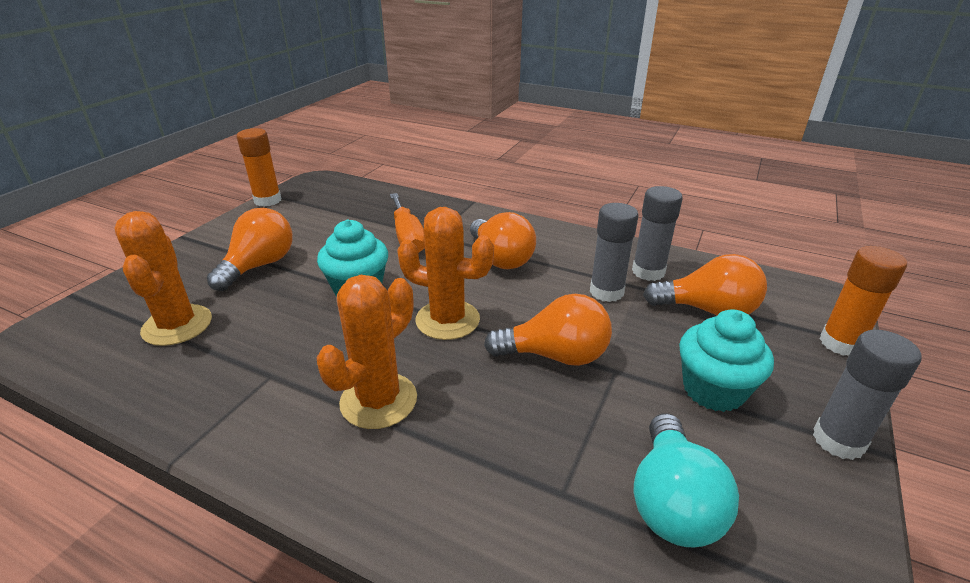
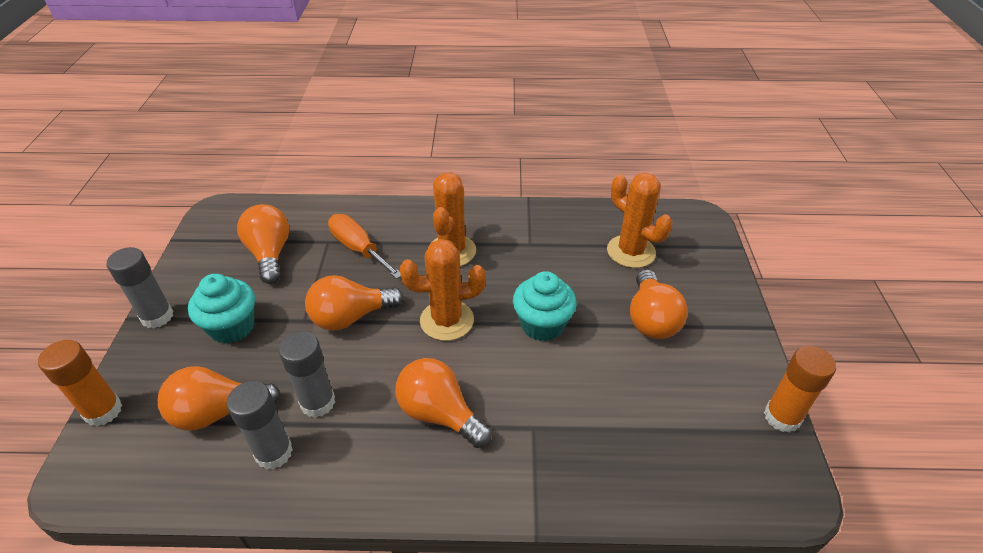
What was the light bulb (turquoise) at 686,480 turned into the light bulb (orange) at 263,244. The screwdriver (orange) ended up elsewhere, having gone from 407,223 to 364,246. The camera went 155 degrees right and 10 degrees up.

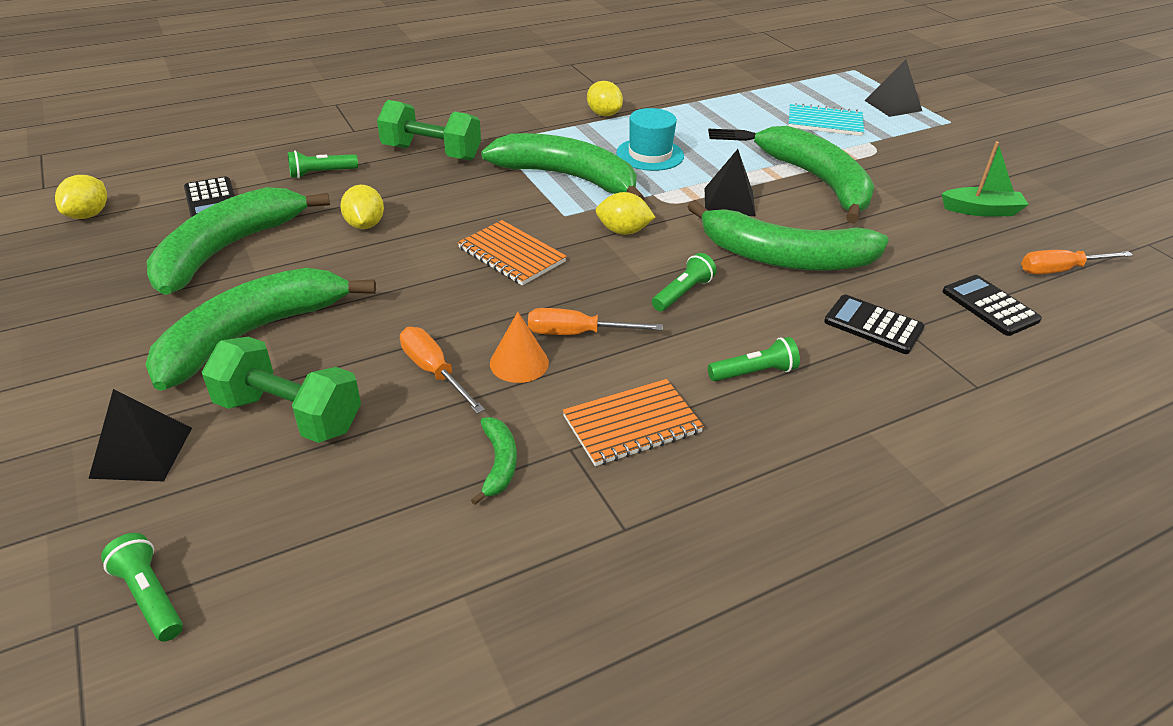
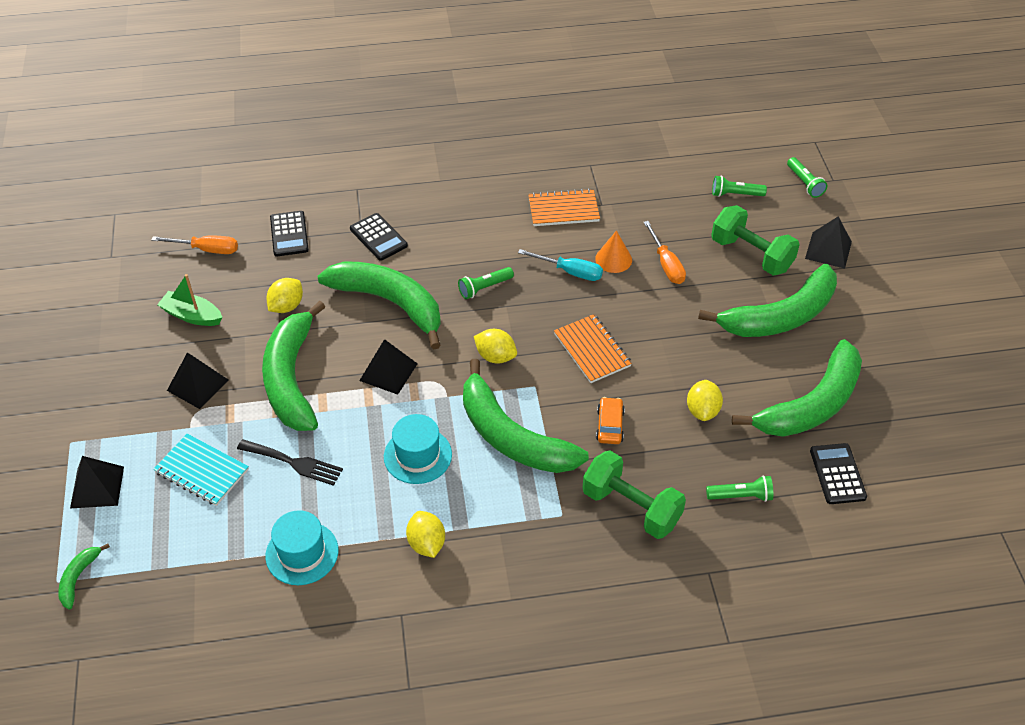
The banana (green) ended up elsewhere, having gone from 494,461 to 84,576. The second view gained the pyramid (black) at 198,380. The second view gained the hat (turquoise) at 301,547. The lemon (yellow) ended up elsewhere, having gone from 81,197 to 284,295. What was the screwdriver (orange) at 595,321 turned into the screwdriver (turquoise) at 560,265. The second view gained the car (orange) at 610,420. The flashlight (green) ended up elsewhere, having gone from 754,359 to 739,186. The camera went 160 degrees left and 10 degrees up.

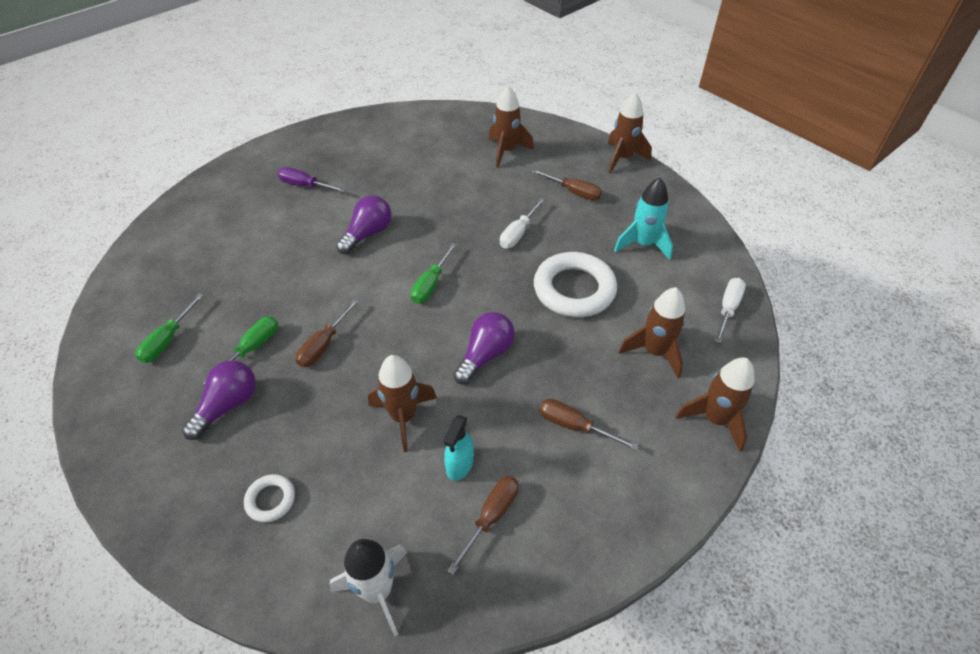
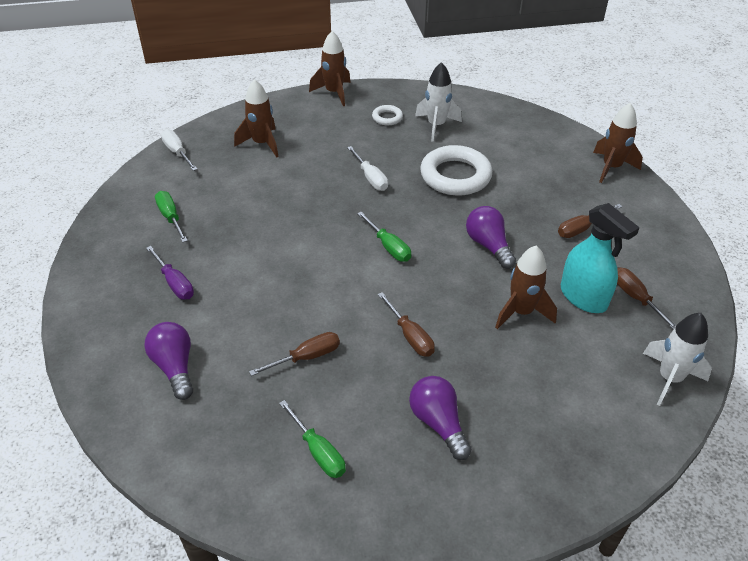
The light bulb (purple) ended up elsewhere, having gone from 363,224 to 168,361. The screwdriver (purple) at 311,179 ended up facing another way, 90 degrees counterclockwise from before. The screwdriver (green) ended up elsewhere, having gone from 240,350 to 171,216. The screwdriver (white) ended up elsewhere, having gone from 730,311 to 179,150. The screwdriver (brown) ended up elsewhere, having gone from 567,184 to 294,354. The ring (white) ended up elsewhere, having gone from 269,498 to 387,115. What was the rocket (turquoise) at 643,219 turned into the rocket (white) at 438,102. The size of the spray bottle (turquoise) at 458,448 changed by a factor of 1.70. The second view lost the rocket (brown) at 652,332. The camera went 60 degrees left and 5 degrees down.

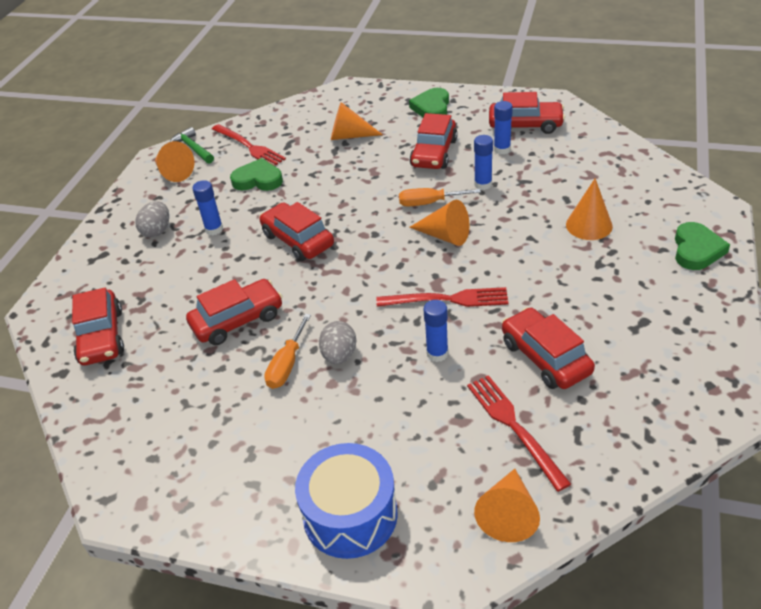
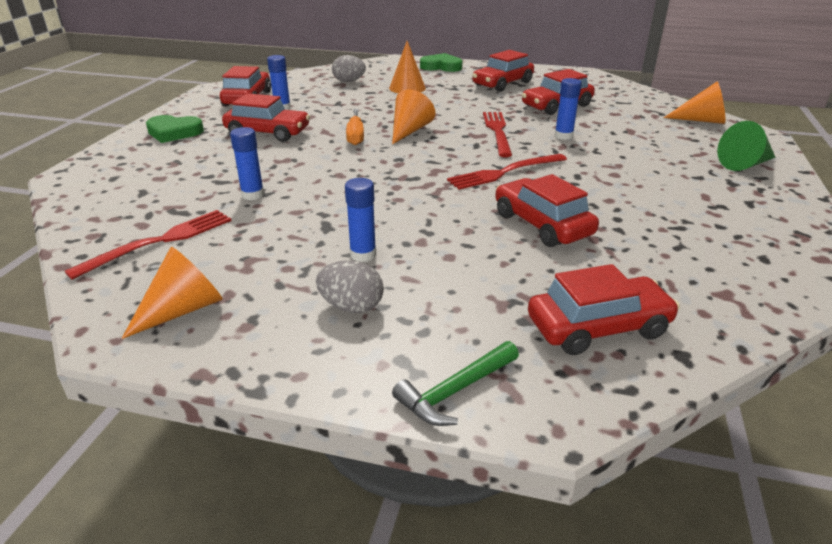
The glue stick (blue) ended up elsewhere, having gone from 483,162 to 247,163. The egg (grey) ended up elsewhere, having gone from 337,342 to 349,68. The hammer (green) ended up elsewhere, having gone from 192,145 to 455,383. The fork (red) ended up elsewhere, having gone from 519,433 to 507,172. The car (red) ended up elsewhere, having gone from 297,231 to 503,71. Where the drum (blue) stood at 346,501, the cone (green) came to stand at 746,146. The second view lost the heart (green) at 256,174. The second view lost the screwdriver (orange) at 287,351. The second view lost the cone (orange) at 357,121. The camera went 95 degrees left and 10 degrees down.

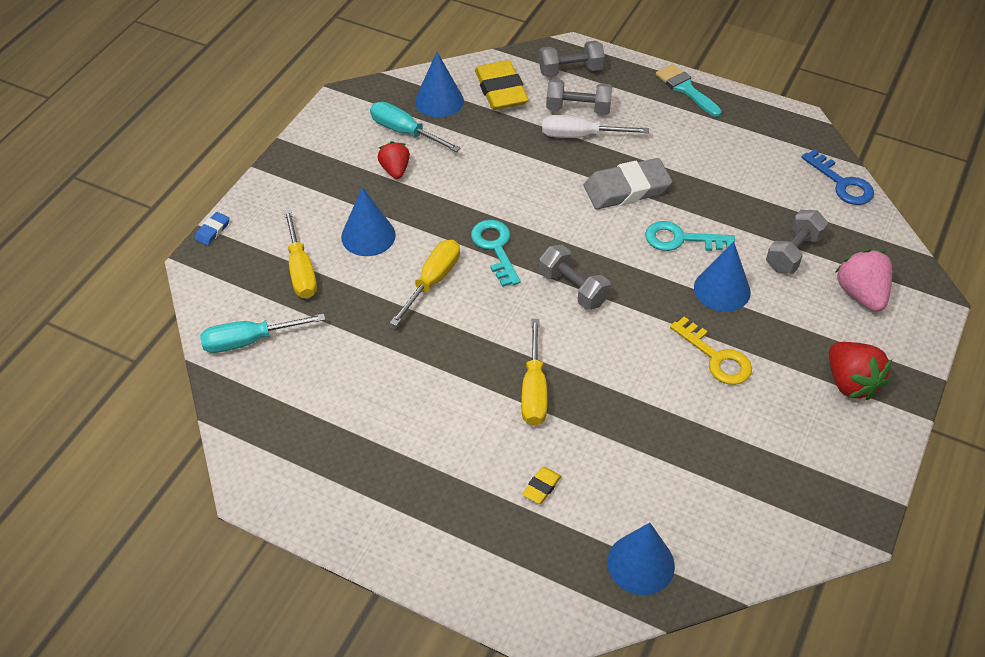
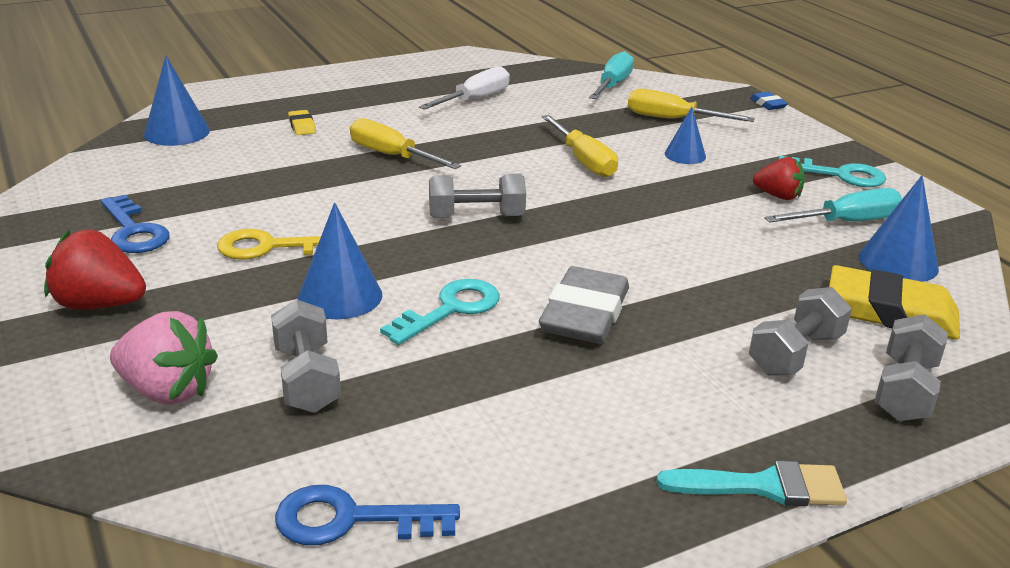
The second view gained the key (blue) at 135,224. The screwdriver (white) ended up elsewhere, having gone from 595,126 to 464,88. The size of the cone (blue) at 368,221 changed by a factor of 0.65. The key (turquoise) ended up elsewhere, having gone from 495,253 to 832,171. The camera went 125 degrees right and 20 degrees down.

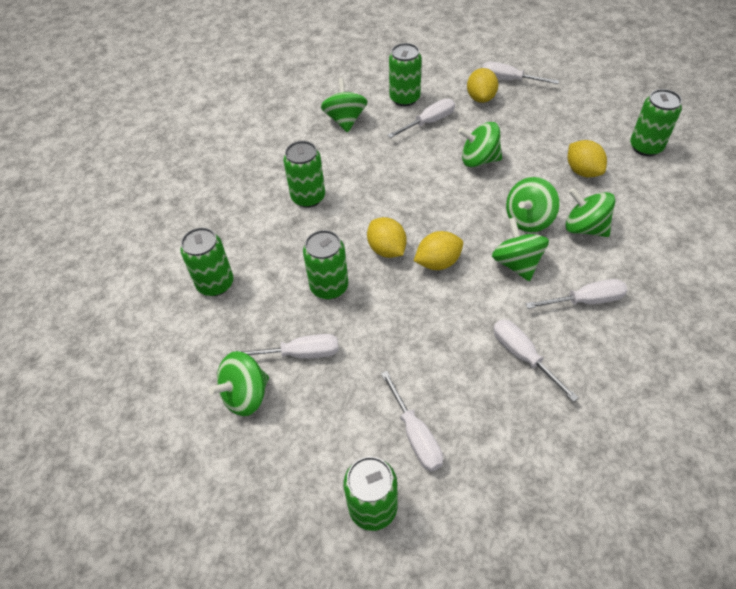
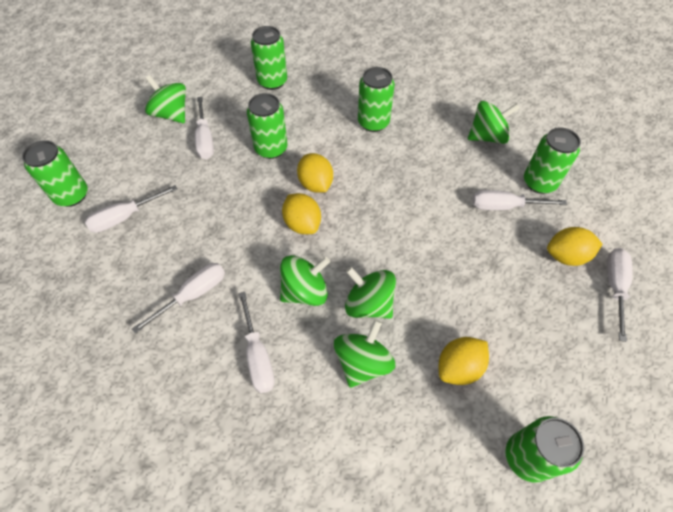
The lemon (yellow) at 387,237 ended up facing another way, 75 degrees counterclockwise from before. The screwdriver (white) at 421,118 ended up facing another way, 135 degrees clockwise from before. The second view lost the spinning top (green) at 480,144. The camera went 80 degrees right and 5 degrees up.

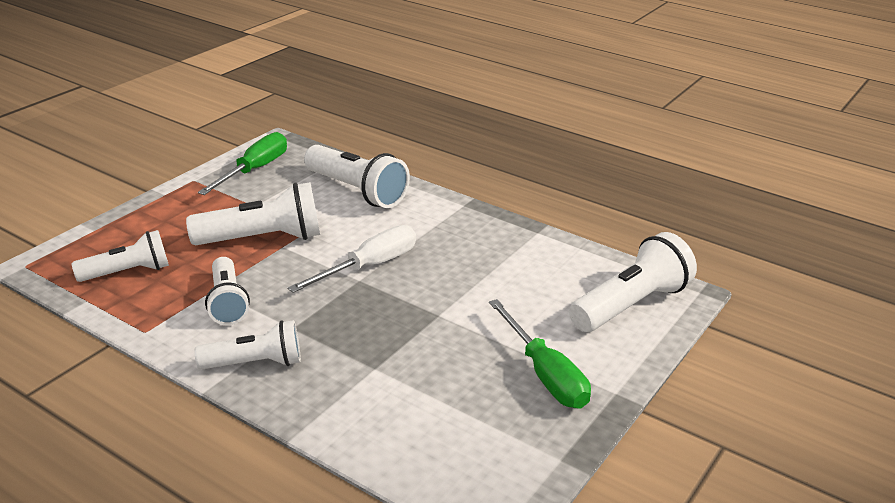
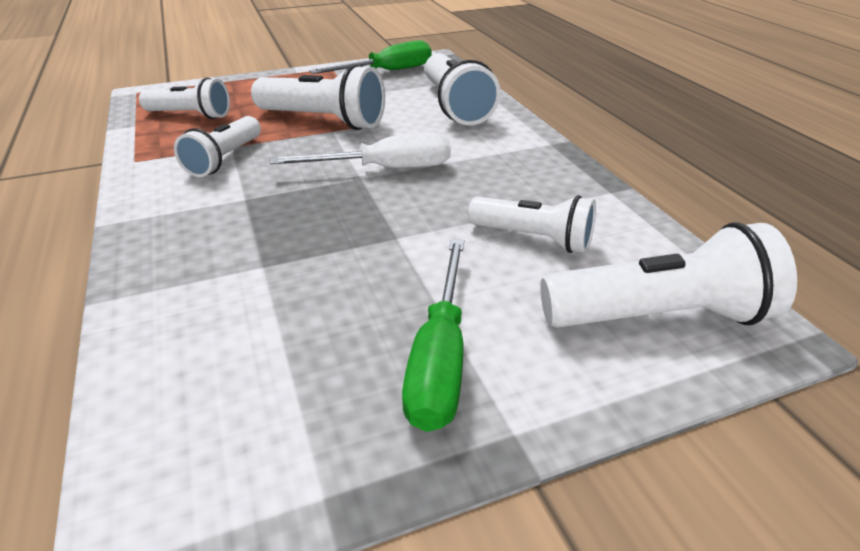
The flashlight (white) ended up elsewhere, having gone from 248,344 to 532,224. The camera went 35 degrees right and 5 degrees up.

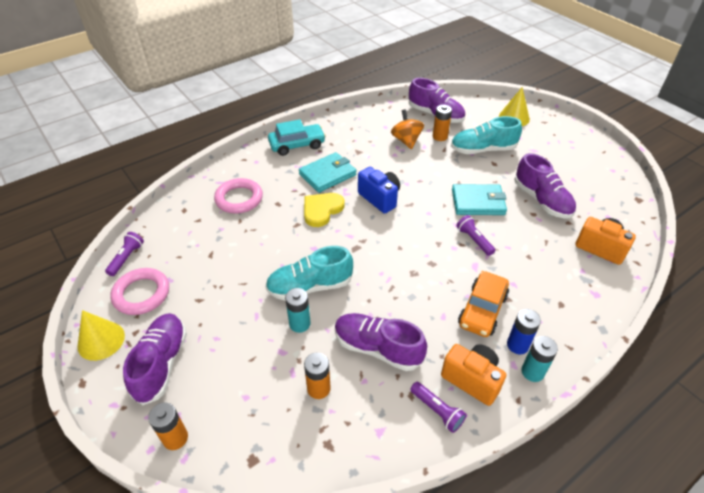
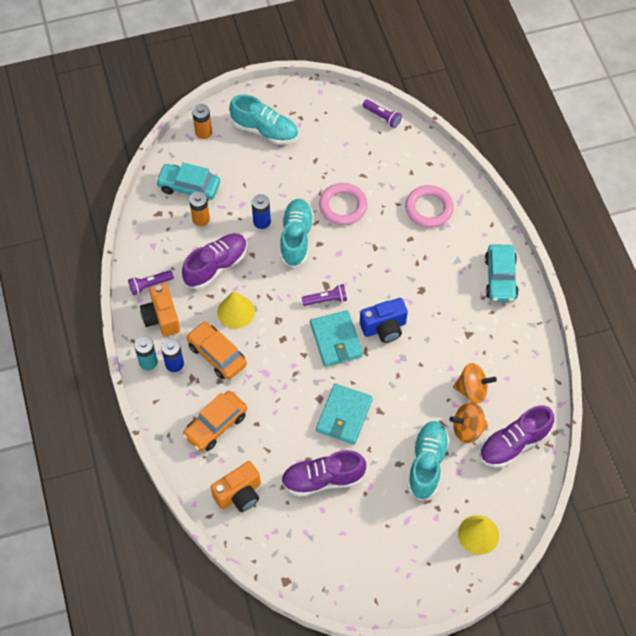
The camera (orange) at 473,375 ended up facing another way, 105 degrees clockwise from before. The second view gained the car (turquoise) at 188,182. The second view gained the car (orange) at 215,421. The cone (yellow) ended up elsewhere, having gone from 101,335 to 236,310. What was the shoe (purple) at 155,359 turned into the shoe (turquoise) at 263,119. What was the battery (turquoise) at 298,310 turned into the battery (blue) at 261,211. The flashlight (purple) ended up elsewhere, having gone from 475,235 to 324,295. The wallet (turquoise) ended up elsewhere, having gone from 328,172 to 336,338. The ring (pink) ended up elsewhere, having gone from 139,291 to 343,204. Where the battery (orange) stood at 442,123, the spinning top (orange) came to stand at 469,422. The second view lost the heart (yellow) at 324,210. The camera went 110 degrees right and 15 degrees up.

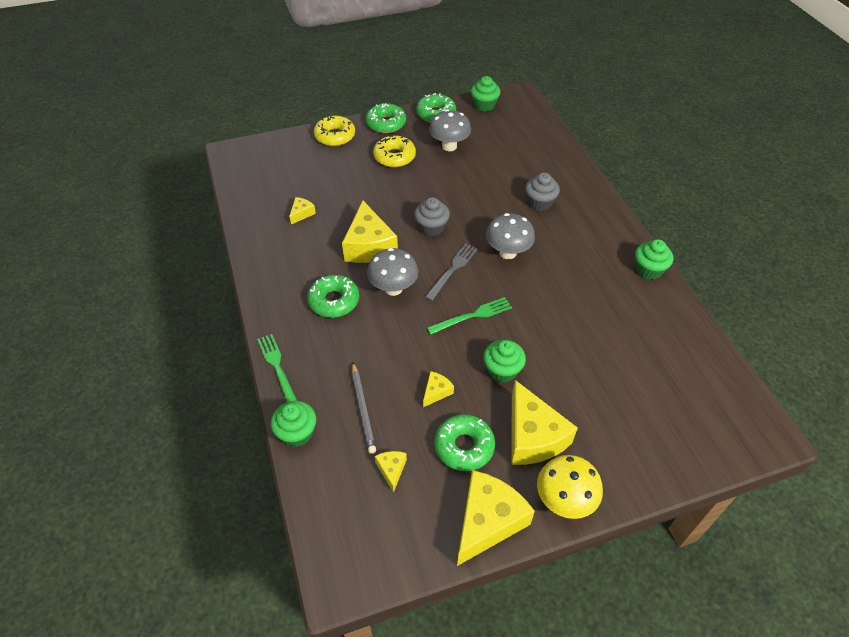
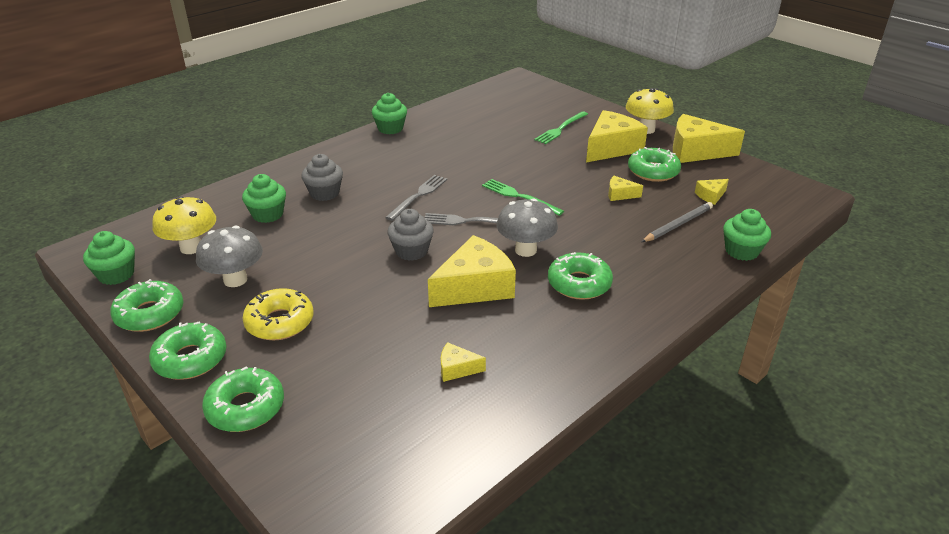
The second view gained the mushroom (yellow) at 184,225. What was the donut (yellow) at 334,131 turned into the donut (green) at 243,399. The cupcake (green) ended up elsewhere, having gone from 504,361 to 264,198. Where the mushroom (grey) stood at 510,236, the fork (grey) came to stand at 416,198. The fork (green) ended up elsewhere, having gone from 277,368 to 561,127. The camera went 115 degrees left and 15 degrees down.

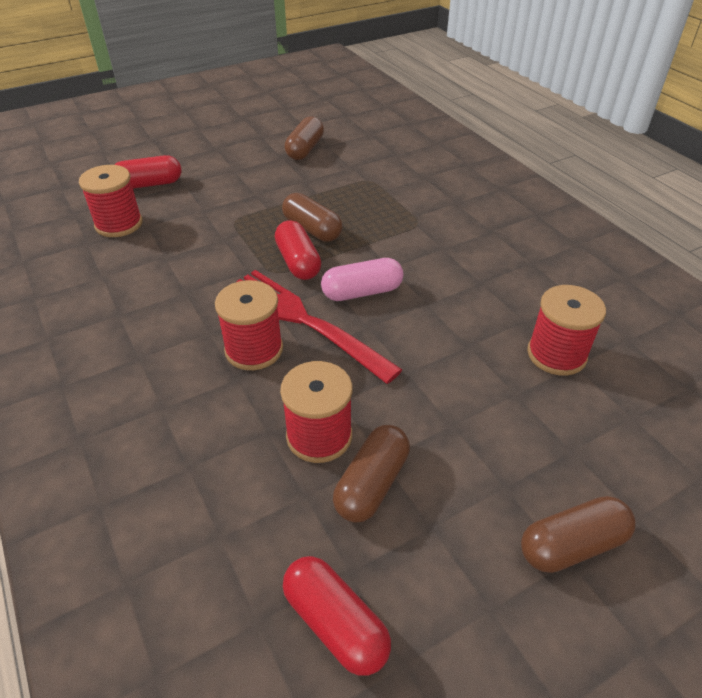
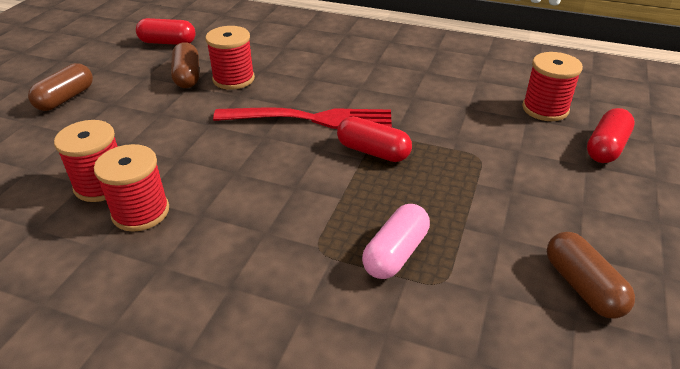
The spool (red) ended up elsewhere, having gone from 249,325 to 131,188. The capsule (pink) ended up elsewhere, having gone from 362,279 to 396,241. The second view lost the capsule (brown) at 312,217. The camera went 140 degrees right and 5 degrees down.

